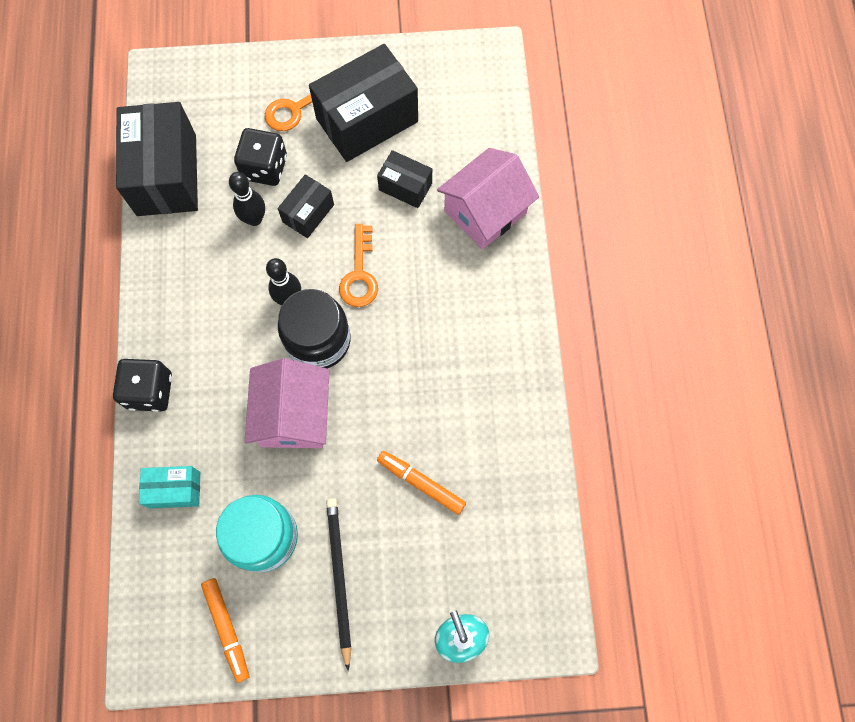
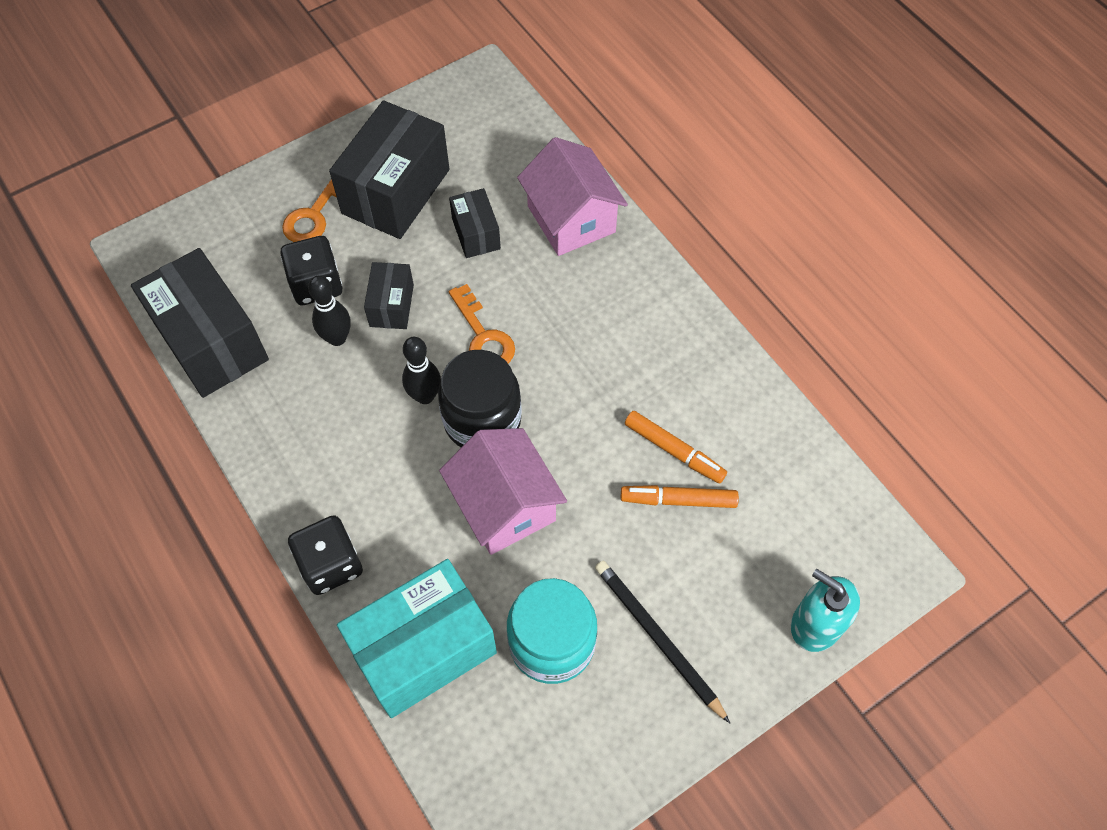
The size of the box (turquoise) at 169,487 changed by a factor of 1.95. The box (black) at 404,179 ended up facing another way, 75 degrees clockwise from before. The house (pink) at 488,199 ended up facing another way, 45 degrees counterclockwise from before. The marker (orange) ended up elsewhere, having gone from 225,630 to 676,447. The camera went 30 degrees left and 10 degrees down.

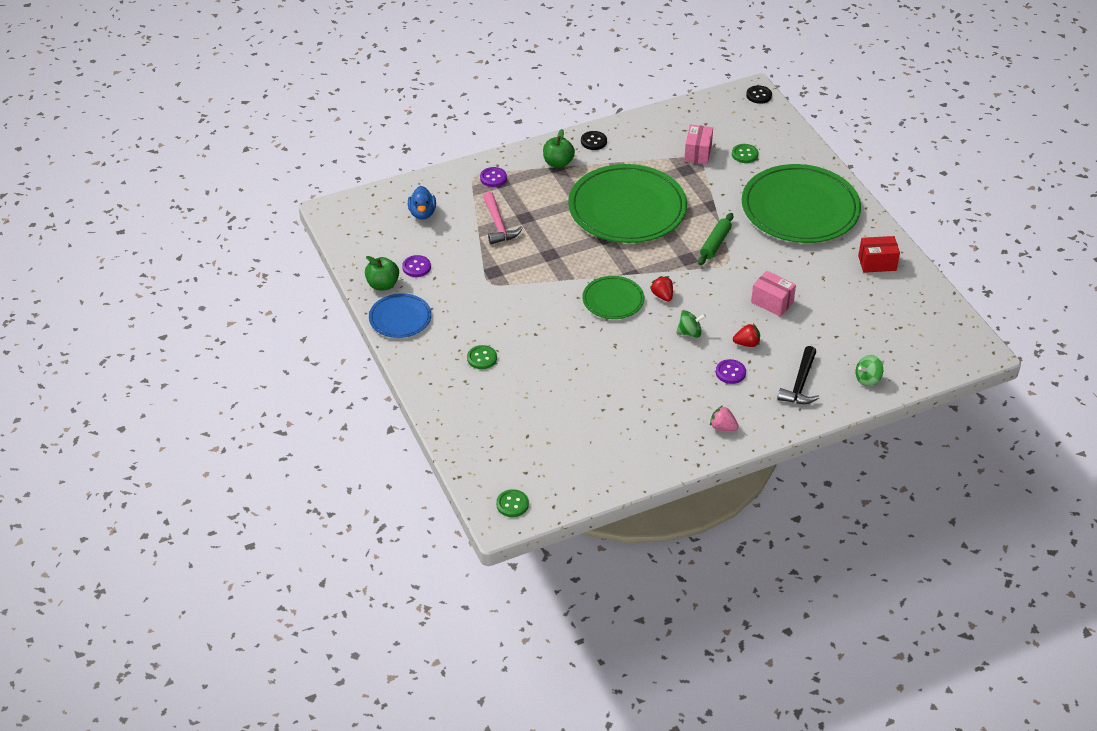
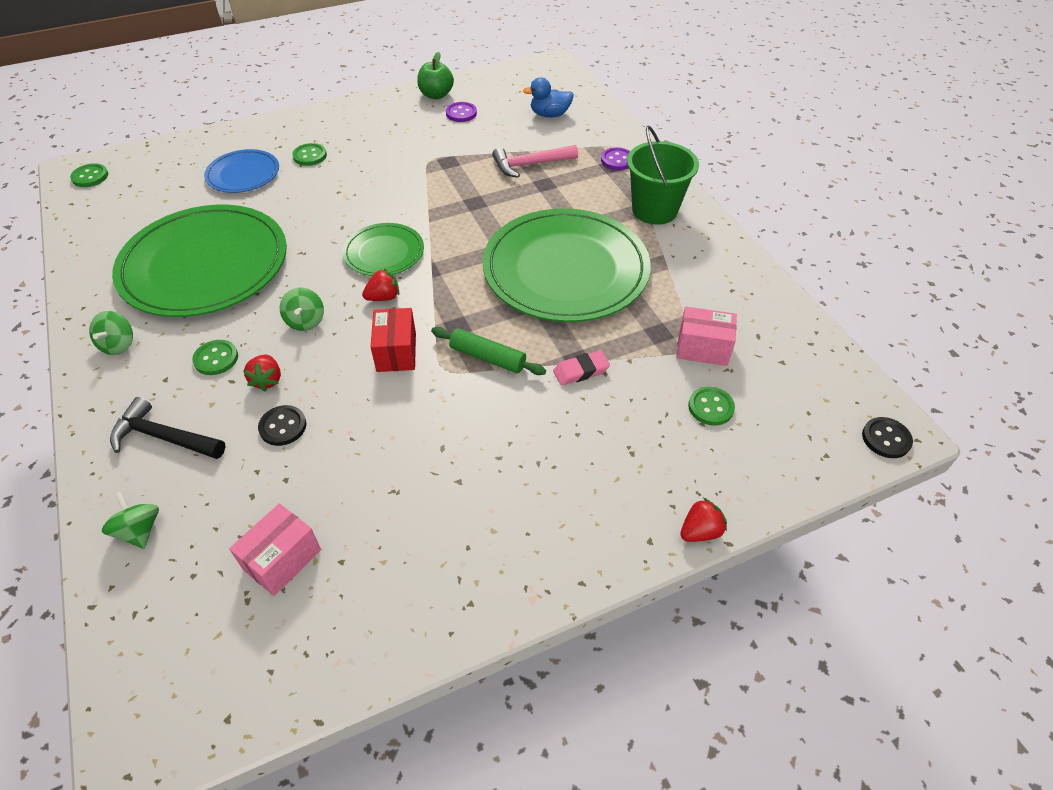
Where the strawberry (pink) stood at 724,418, the spinning top (green) came to stand at 111,333. The plate (green) ended up elsewhere, having gone from 801,203 to 199,261. What was the button (purple) at 731,371 turned into the button (green) at 215,357. The plate (blue) ended up elsewhere, having gone from 400,315 to 241,171. The box (pink) ended up elsewhere, having gone from 773,294 to 275,550. The button (black) ended up elsewhere, having gone from 594,140 to 282,425. The box (red) ended up elsewhere, having gone from 879,254 to 393,340. The second view gained the eraser (pink) at 581,368. Where the apple (green) stood at 559,148, the bucket (green) came to stand at 663,175. The second view gained the strawberry (red) at 703,520. The camera went 90 degrees right and 5 degrees up.

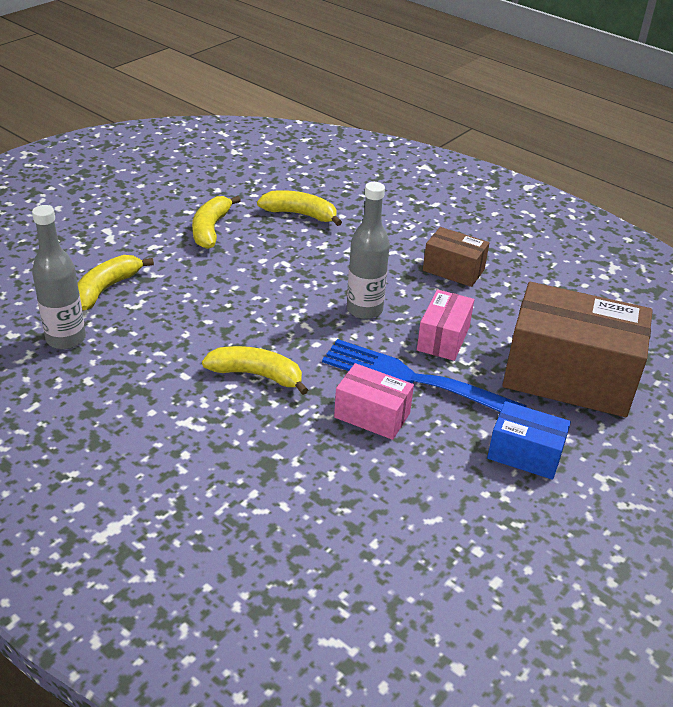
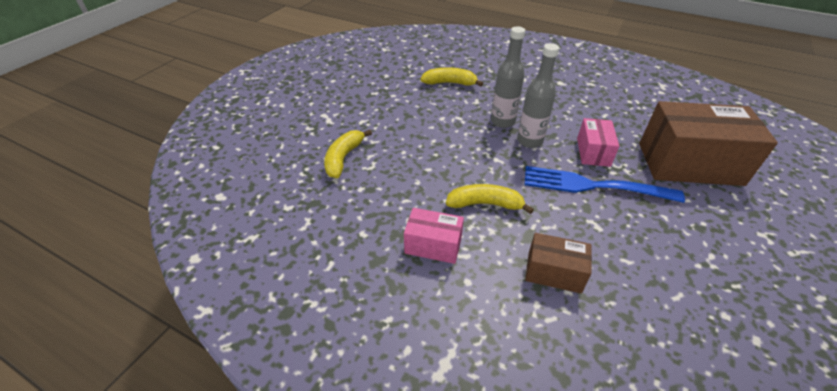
The box (pink) ended up elsewhere, having gone from 374,401 to 434,236. The bottle (grey) ended up elsewhere, having gone from 59,277 to 508,77. The box (brown) ended up elsewhere, having gone from 456,257 to 558,263. The second view lost the banana (yellow) at 216,222. The second view lost the box (blue) at 529,440. The camera went 10 degrees left and 5 degrees up.

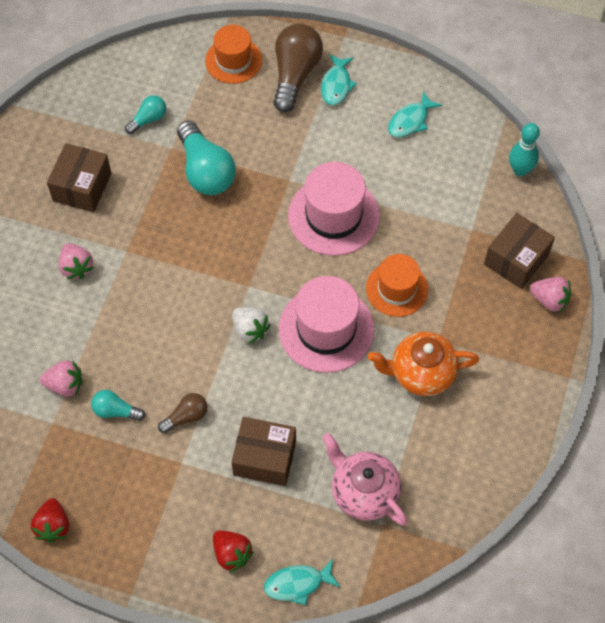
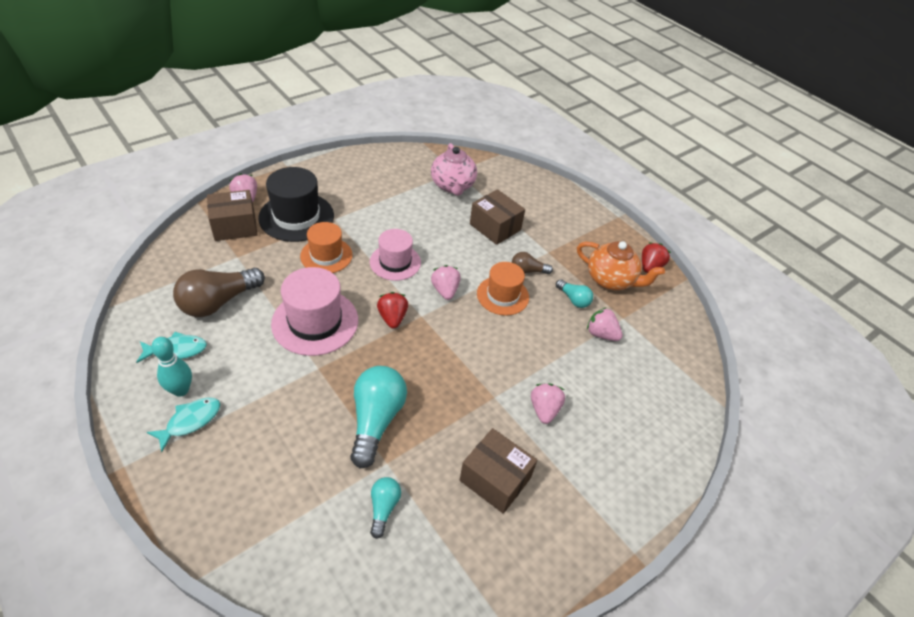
The bowling pin (turquoise) ended up elsewhere, having gone from 524,149 to 171,367. The light bulb (brown) ended up elsewhere, having gone from 298,68 to 219,292. The second view gained the hat (black) at 296,204. The size of the hat (pink) at 326,324 changed by a factor of 0.66. The light bulb (turquoise) at 145,114 ended up facing another way, 105 degrees clockwise from before. The strawberry (red) ended up elsewhere, having gone from 233,551 to 392,310. What was the strawberry (white) at 251,325 turned into the strawberry (pink) at 446,282. The box (brown) at 79,177 ended up facing another way, 75 degrees clockwise from before. The hat (orange) ended up elsewhere, having gone from 233,54 to 503,288. The teapot (orange) ended up elsewhere, having gone from 423,364 to 621,265. The second view lost the fish (turquoise) at 302,582. The camera went 150 degrees left and 15 degrees down.

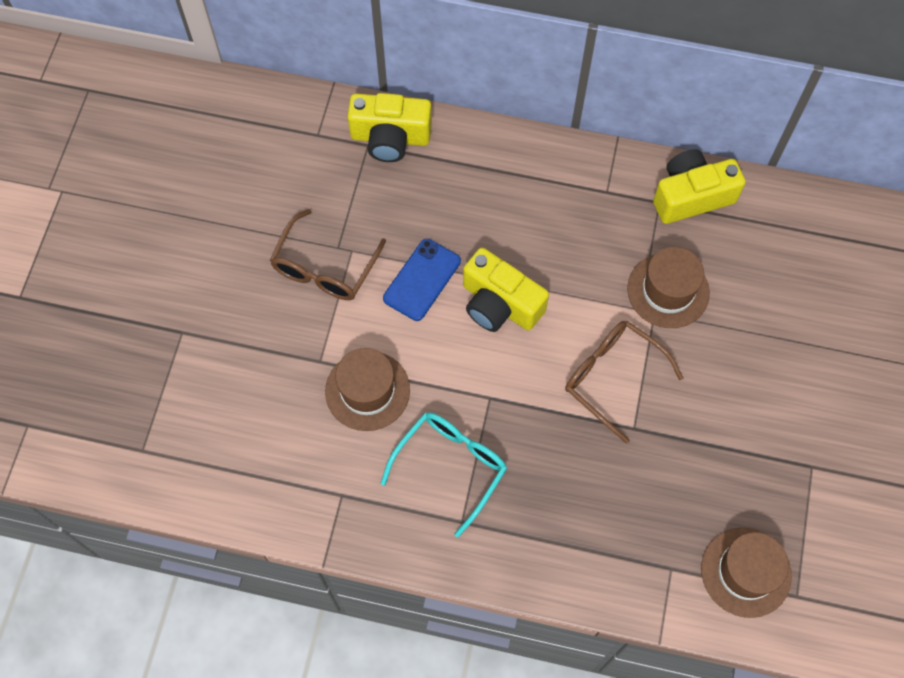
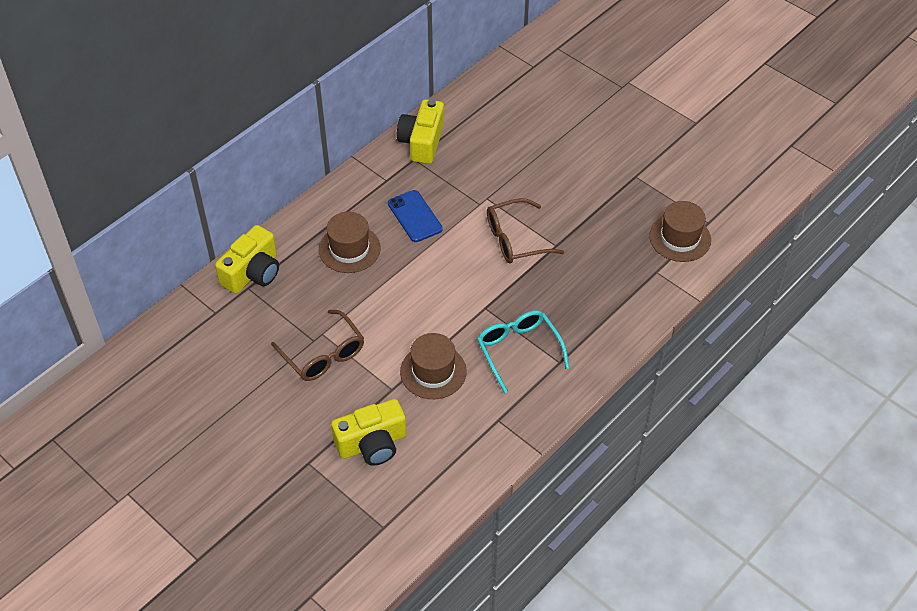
The hat (brown) ended up elsewhere, having gone from 668,287 to 350,242. The camera (yellow) ended up elsewhere, having gone from 506,290 to 368,432. The phone (blue) ended up elsewhere, having gone from 422,280 to 415,216. The camera went 60 degrees left and 15 degrees down.

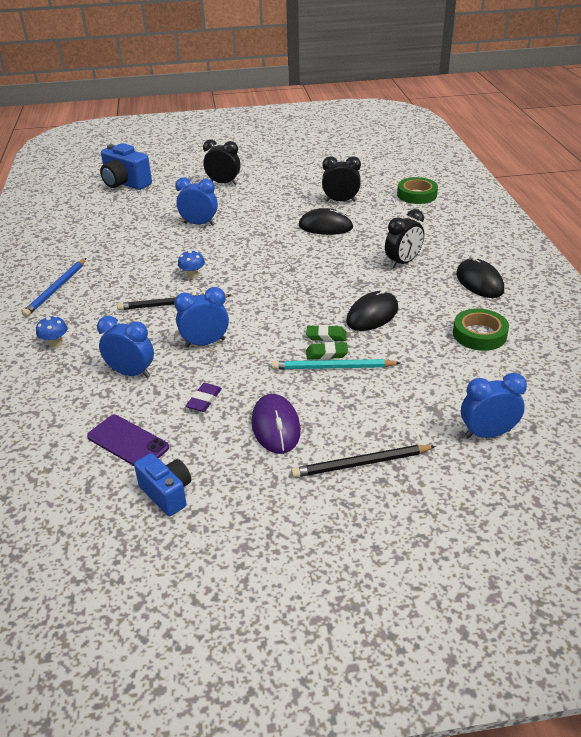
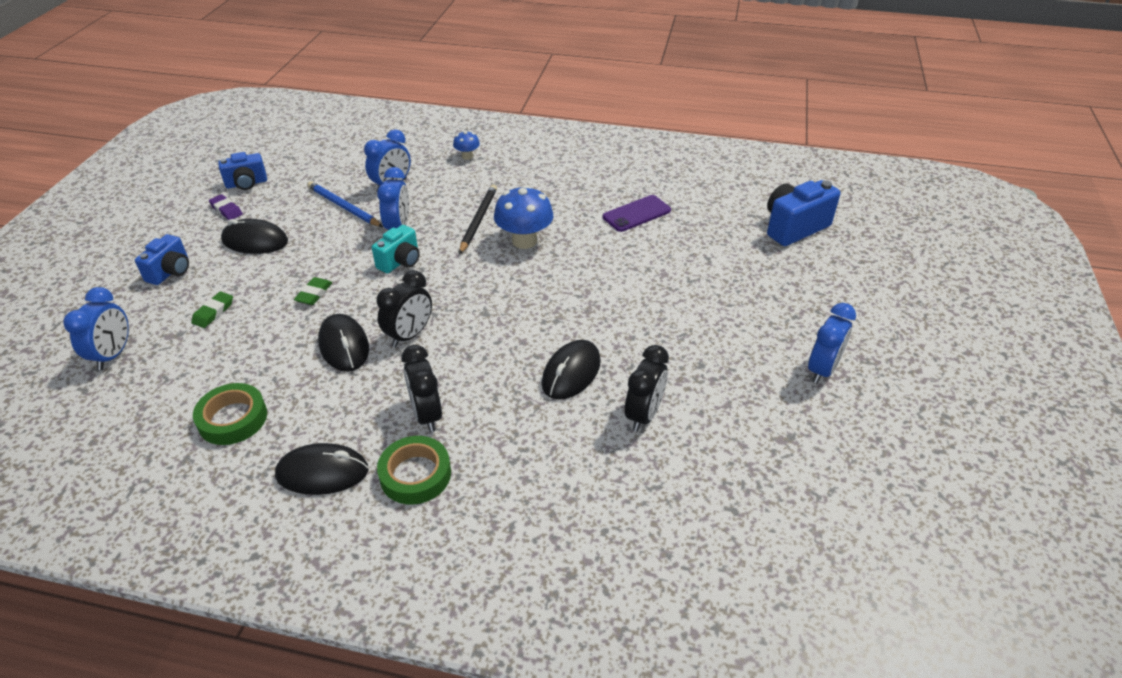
Where the pencil (black) stood at 363,461, the camera (blue) came to stand at 162,259. The eraser (green) ended up elsewhere, having gone from 326,333 to 212,310. The eraser (purple) ended up elsewhere, having gone from 204,397 to 226,207. What was the mouse (purple) at 276,424 turned into the mouse (black) at 254,236. The pencil (blue) ended up elsewhere, having gone from 54,287 to 345,204. The second view gained the camera (turquoise) at 396,249. The clock (black) ended up elsewhere, having gone from 222,162 to 404,308. The tape (green) ended up elsewhere, having gone from 417,190 to 414,470. The size of the mushroom (blue) at 191,264 changed by a factor of 1.93. The phone (purple) ended up elsewhere, having gone from 128,440 to 637,213. The clock (blue) ended up elsewhere, having gone from 196,201 to 832,343. The second view lost the pencil (turquoise) at 336,364. The camera went 110 degrees right and 5 degrees up.

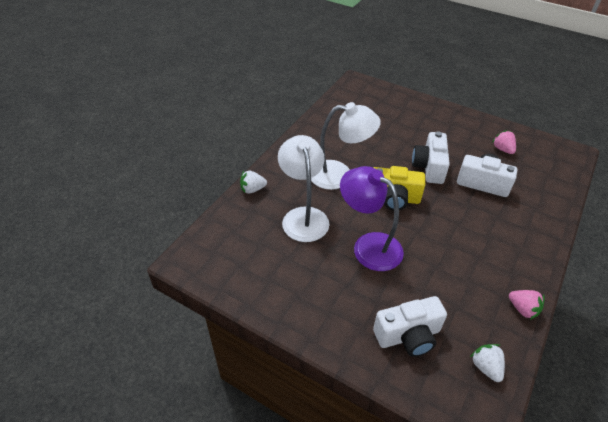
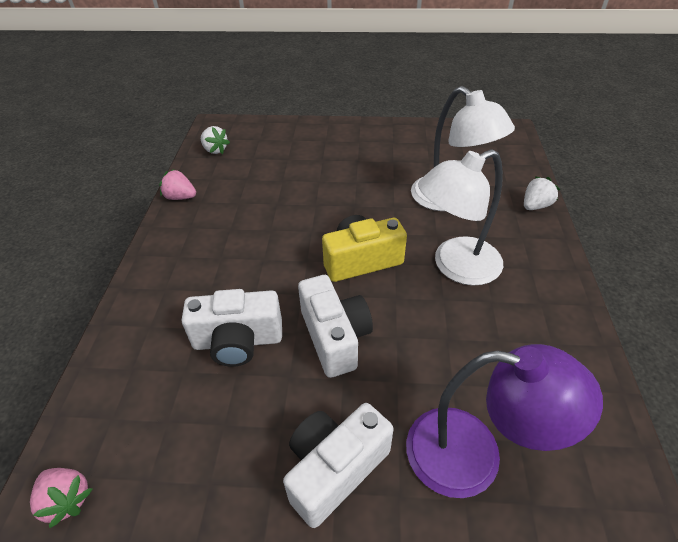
The strawberry (pink) ended up elsewhere, having gone from 504,142 to 61,498. The camera (white) ended up elsewhere, having gone from 410,326 to 338,465. The lamp (purple) ended up elsewhere, having gone from 372,218 to 504,421. The camera went 155 degrees right and 0 degrees up.

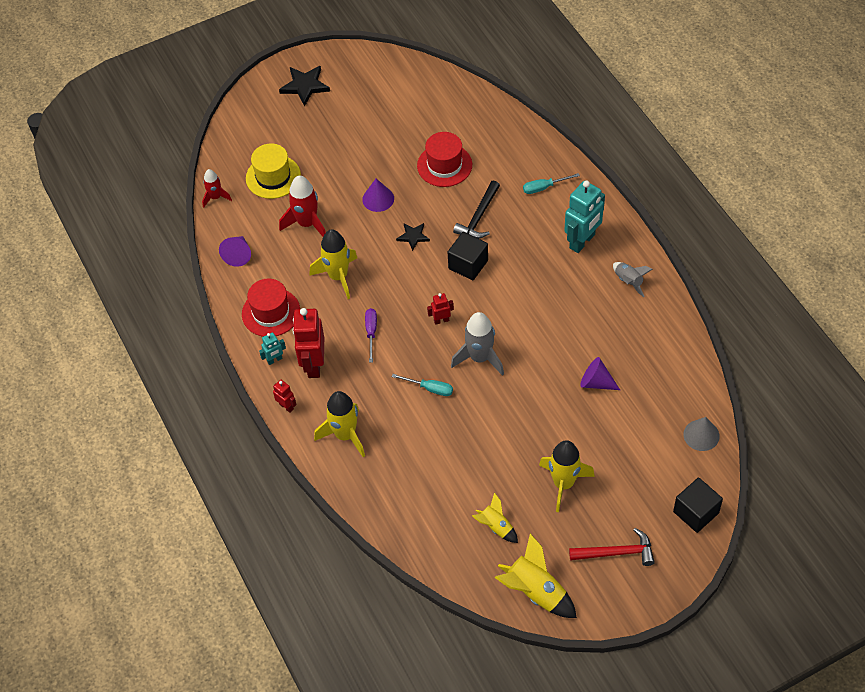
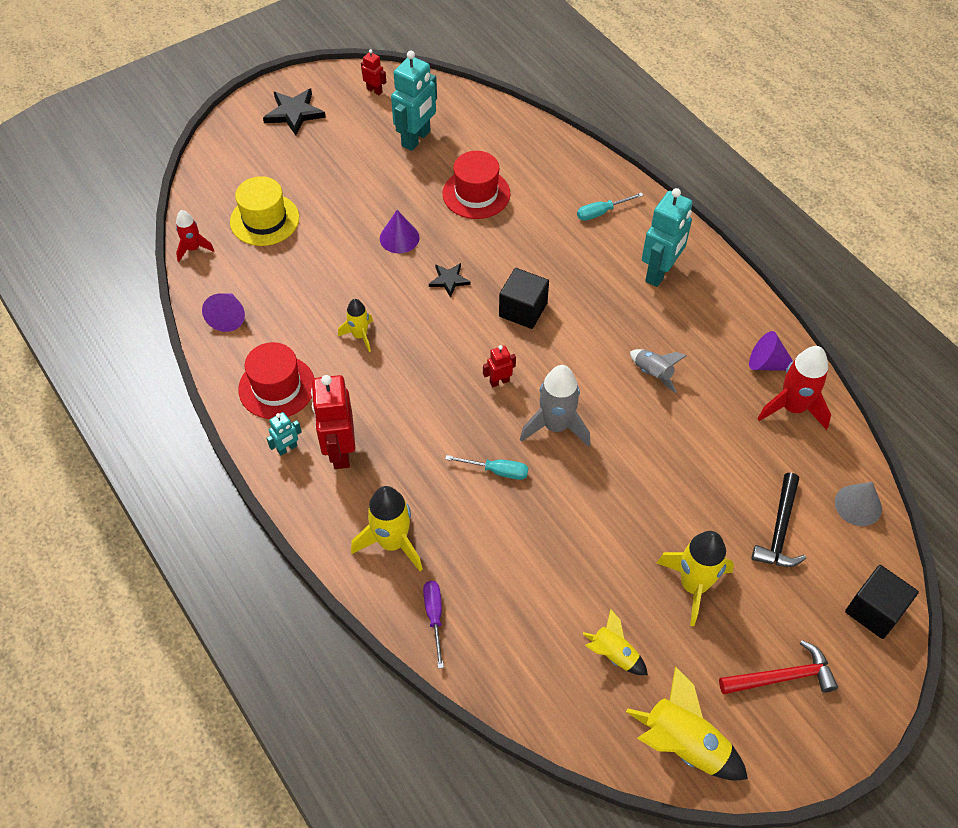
The size of the rocket (yellow) at 333,264 changed by a factor of 0.59. The robot (red) ended up elsewhere, having gone from 284,396 to 373,72. The second view gained the robot (turquoise) at 414,100. The screwdriver (purple) ended up elsewhere, having gone from 371,335 to 433,624. The rocket (grey) ended up elsewhere, having gone from 633,279 to 658,371. The cone (purple) ended up elsewhere, having gone from 600,373 to 771,351. The hammer (black) ended up elsewhere, having gone from 476,210 to 778,520. The rocket (red) ended up elsewhere, having gone from 302,206 to 794,388. The camera went 10 degrees left and 0 degrees up.

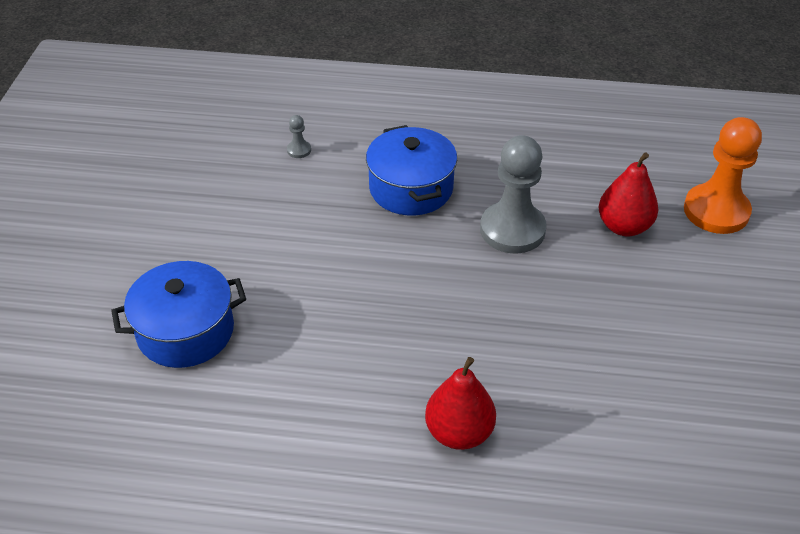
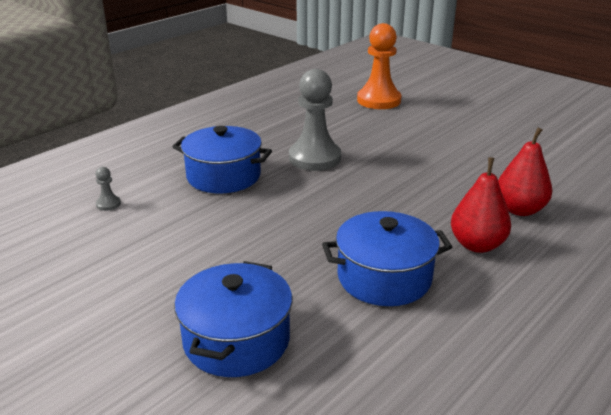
The second view gained the pot (blue) at 387,258. The pear (red) ended up elsewhere, having gone from 628,194 to 525,172. The camera went 55 degrees left and 15 degrees down.

